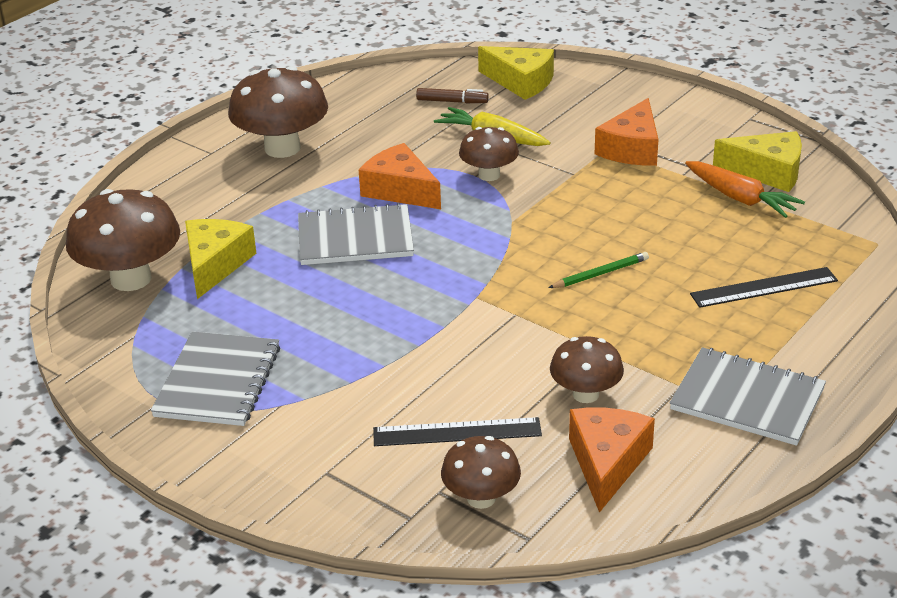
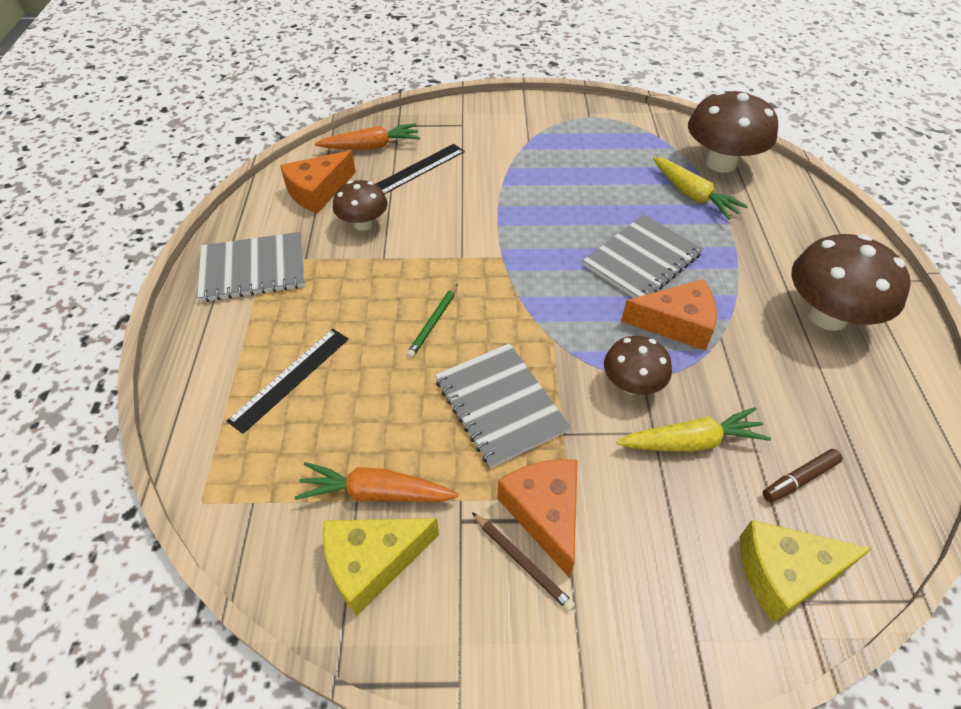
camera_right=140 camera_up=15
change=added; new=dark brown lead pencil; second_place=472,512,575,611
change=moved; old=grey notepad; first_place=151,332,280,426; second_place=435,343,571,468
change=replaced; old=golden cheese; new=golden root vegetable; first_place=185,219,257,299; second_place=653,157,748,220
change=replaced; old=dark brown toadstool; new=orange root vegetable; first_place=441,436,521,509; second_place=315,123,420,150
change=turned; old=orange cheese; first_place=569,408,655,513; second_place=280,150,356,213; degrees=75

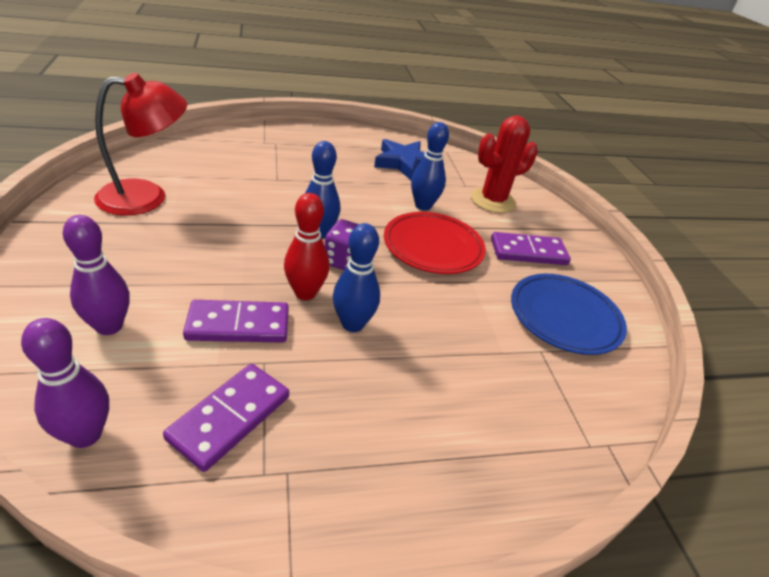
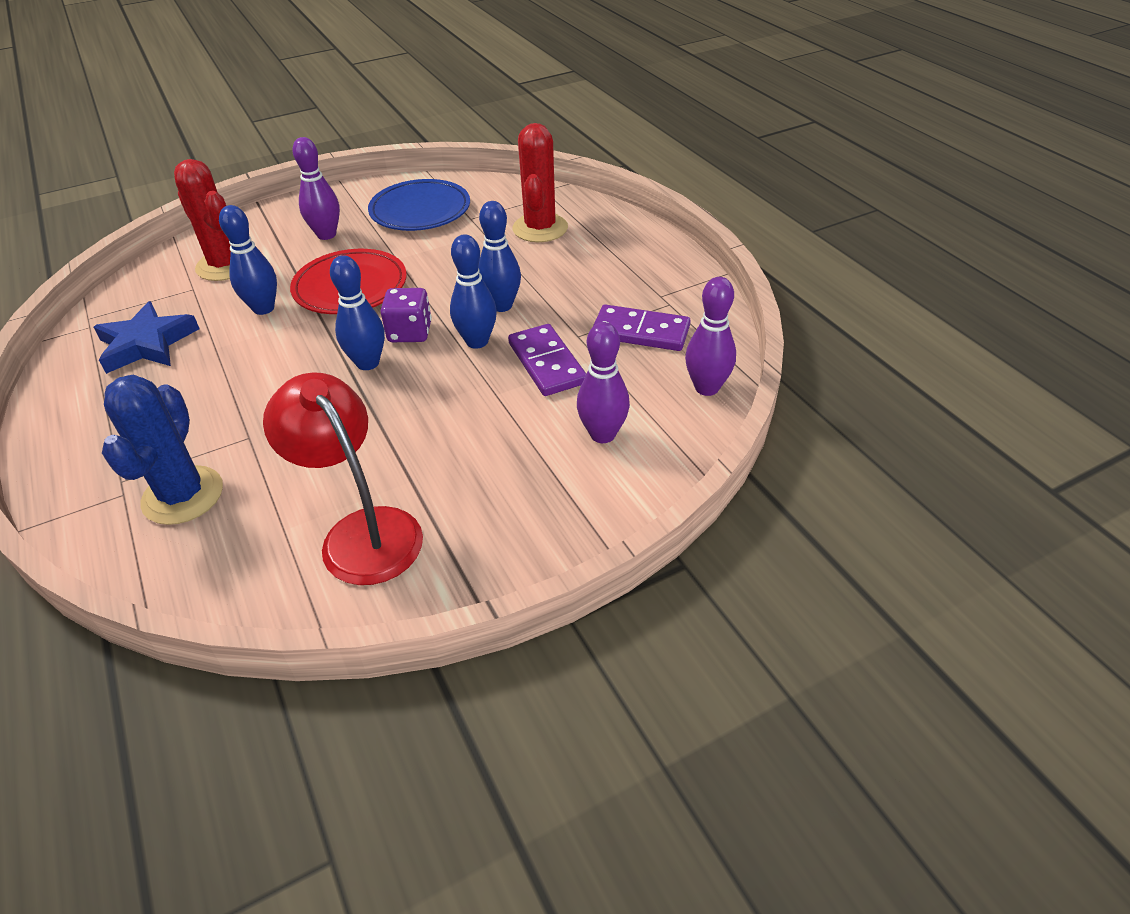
camera_right=-100 camera_up=5
change=added; new=royal blue saguaro cactus; second_place=102,375,223,525
change=added; new=red saguaro cactus; second_place=512,123,568,242
change=replaced; old=purple domino tile; new=purple tenpin; first_place=491,232,571,265; second_place=292,137,340,240
change=recoloured; old=red tenpin; new=royal blue tenpin; first_place=284,193,330,300; second_place=450,234,497,349

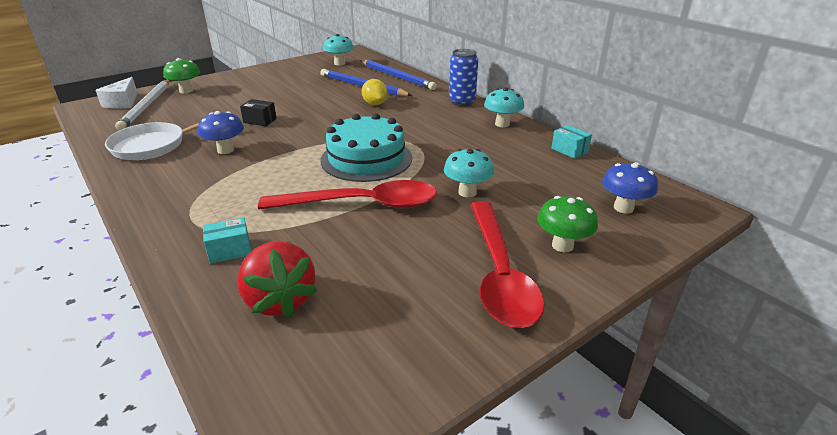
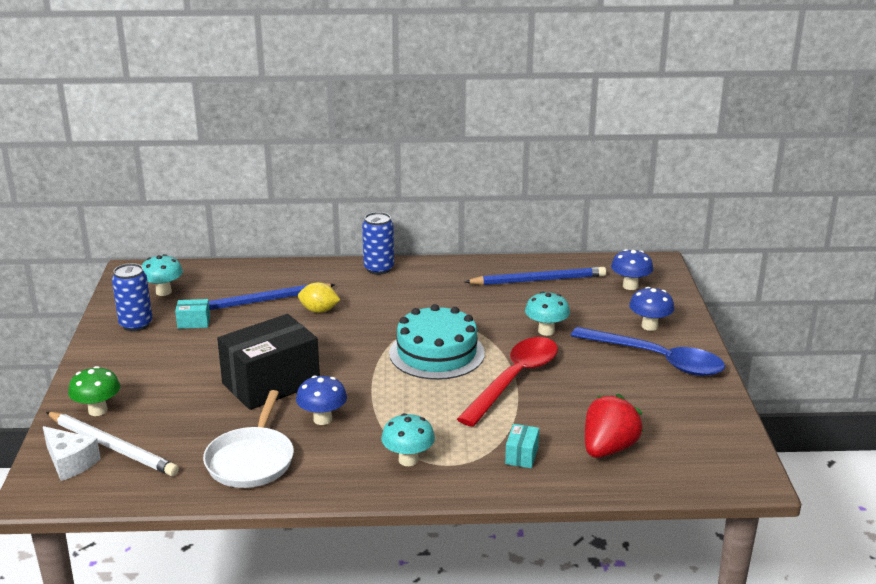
camera_right=-55 camera_up=-5
change=added; new=royal blue can; second_place=112,263,153,332
change=moved; old=royal blue lead pencil; first_place=360,60,437,90; second_place=465,267,606,285
change=moved; old=turquoise toadstool; first_place=484,88,524,127; second_place=381,413,435,466
change=moved; old=turquoise package; first_place=551,125,592,159; second_place=175,299,210,329
change=recoloured; old=red teaspoon; new=royal blue teaspoon; first_place=471,201,545,328; second_place=571,327,725,376
change=recoloured; old=green toadstool; new=royal blue toadstool; first_place=537,196,598,253; second_place=629,287,675,331
change=turned; old=red berry; first_place=237,241,317,318; second_place=585,394,643,458; degrees=-60
change=resized; old=black package; first_place=240,99,277,126; second_place=217,314,320,410; factor=2.42

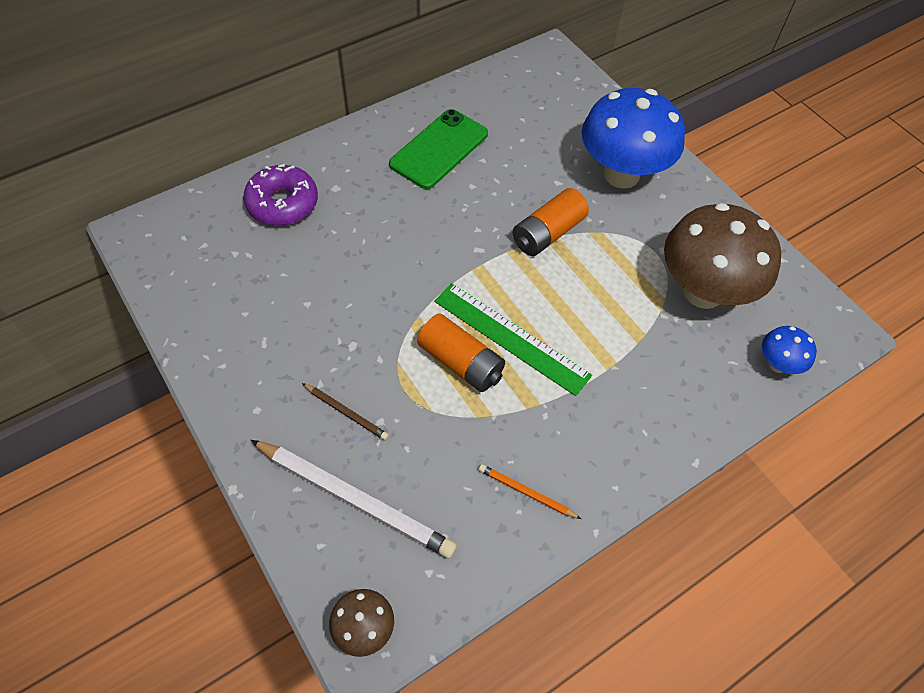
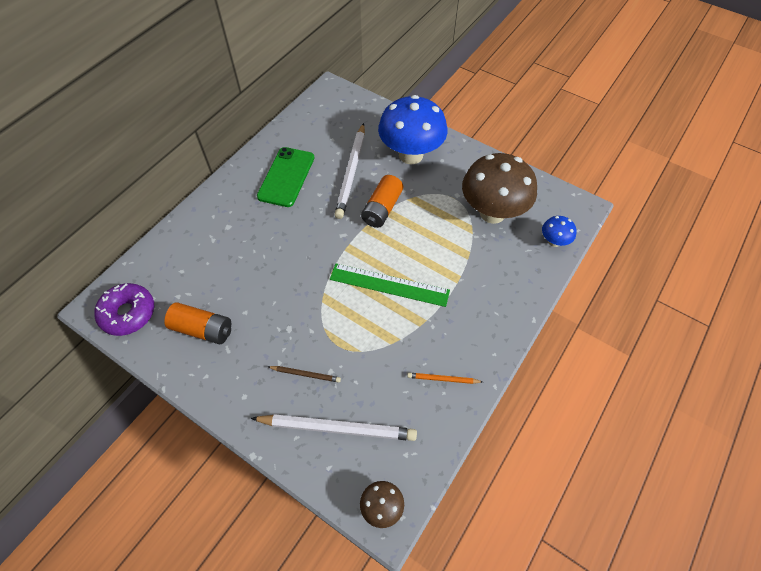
camera_right=-20 camera_up=0
change=added; new=pure white lead pencil; second_place=334,123,365,219
change=moved; old=purple donut; first_place=243,164,318,226; second_place=94,283,154,336
change=moved; old=orange battery; first_place=417,313,505,392; second_place=164,303,231,344

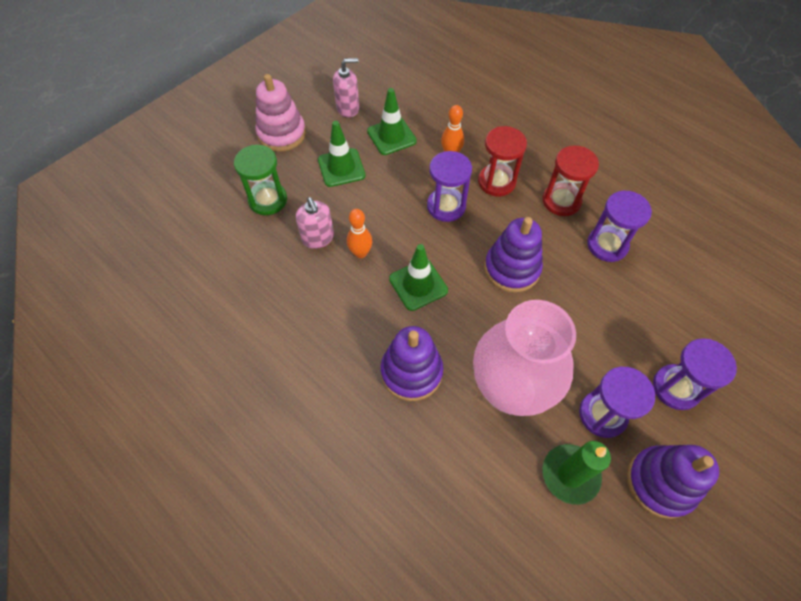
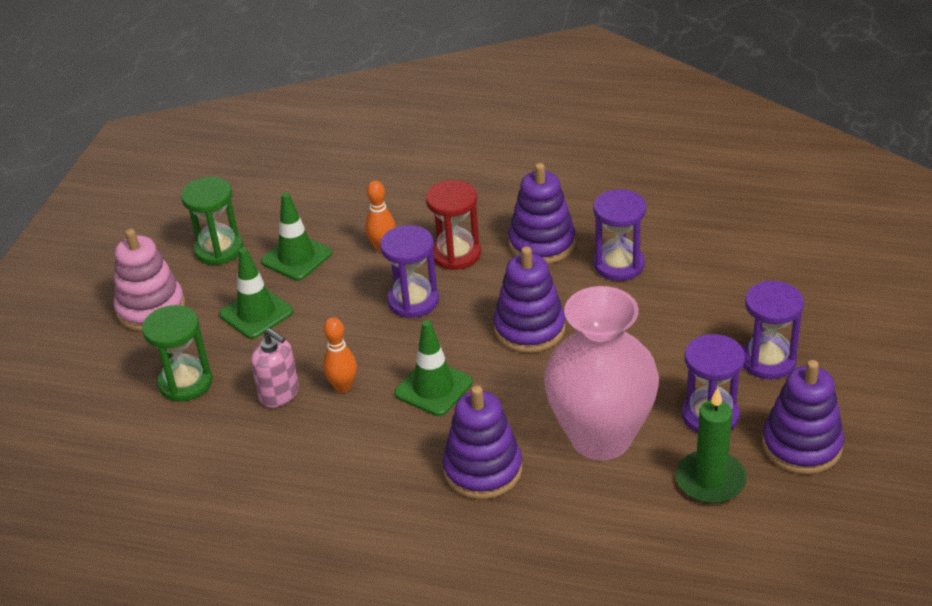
camera_right=-25 camera_up=-20
change=replaced; old=pink pump bottle; new=green sand timer; first_place=333,58,359,118; second_place=181,177,243,265
change=replaced; old=red sand timer; new=purple stacking toy; first_place=542,145,599,216; second_place=508,163,576,264

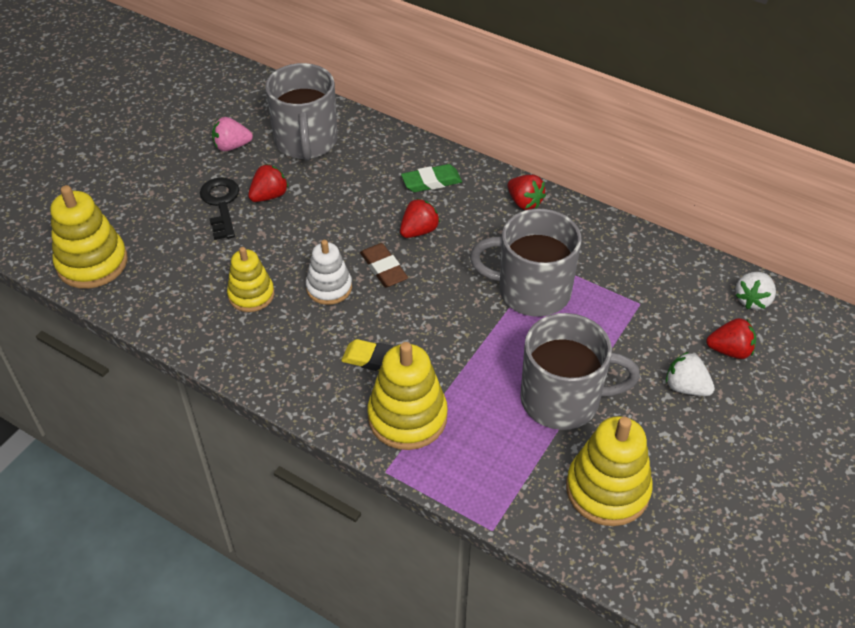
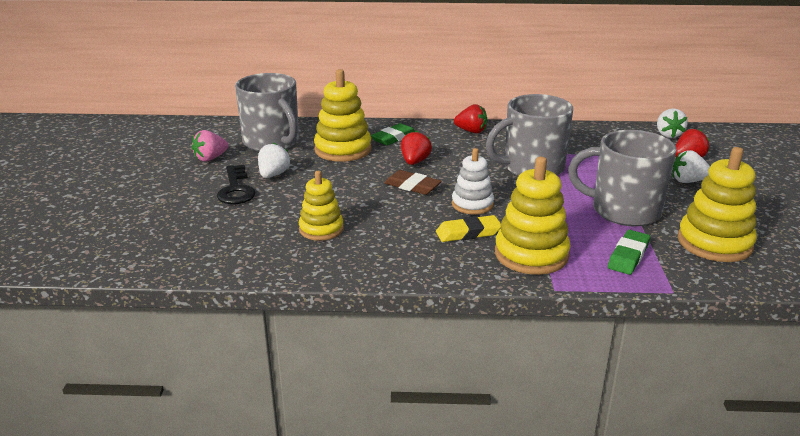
camera_right=-30 camera_up=-20
change=added; new=green pencil eraser; second_place=608,230,650,275
change=moved; old=golden stacking toy; first_place=50,185,128,289; second_place=314,69,372,162
change=moved; old=pure white stacking toy; first_place=306,240,352,305; second_place=452,148,494,215
change=recoloured; old=red berry; new=pure white berry; first_place=248,164,289,202; second_place=258,143,290,178
change=turned; old=black key; first_place=200,177,239,240; second_place=217,165,256,204; degrees=-150
change=turned; old=grey tea mug; first_place=520,313,640,430; second_place=568,130,677,226; degrees=-135

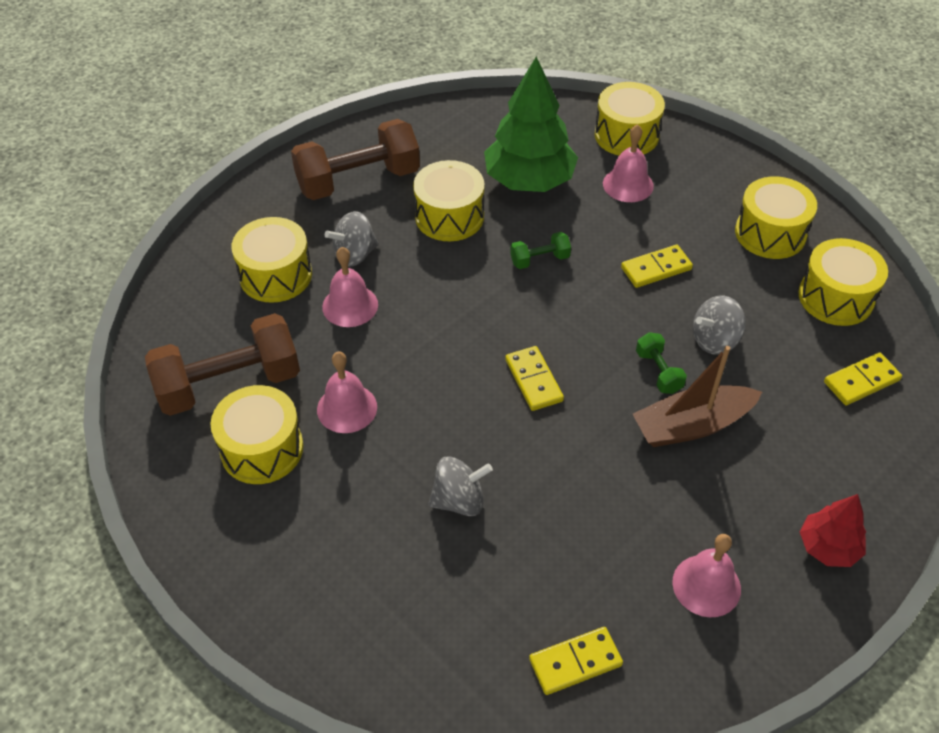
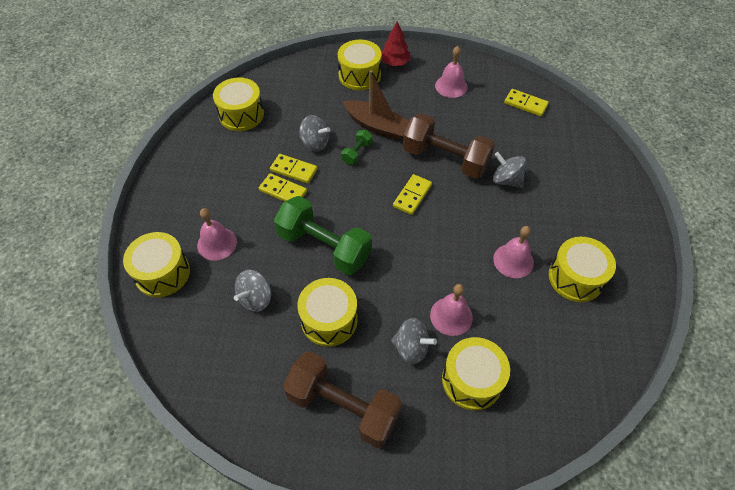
camera_right=-130 camera_up=5
change=moved; old=dark brown dumbbell; first_place=145,313,300,416; second_place=403,113,495,179
change=moved; old=golden toy drum; first_place=735,176,817,259; second_place=338,39,382,90
change=moved; old=golden domino tile; first_place=824,352,902,405; second_place=270,154,317,184
change=replaced; old=green toy tree; new=grey whirligig; first_place=484,57,578,192; second_place=234,270,271,312
change=resized; old=green dumbbell; first_place=510,232,571,269; second_place=274,196,372,275; factor=2.22

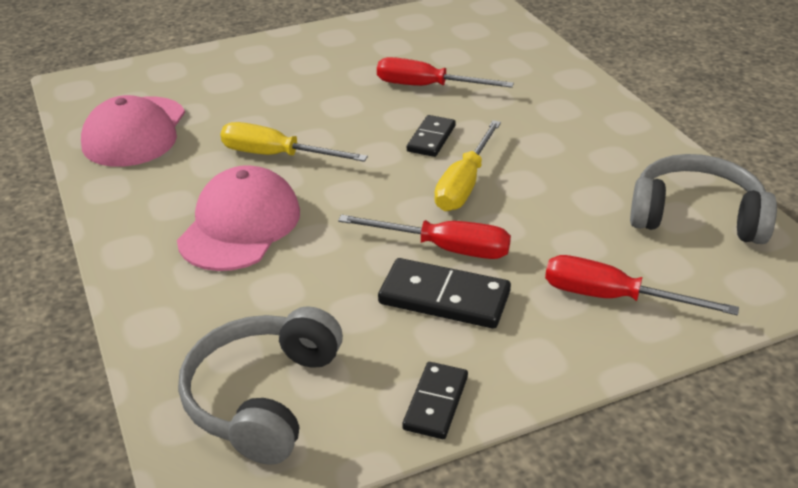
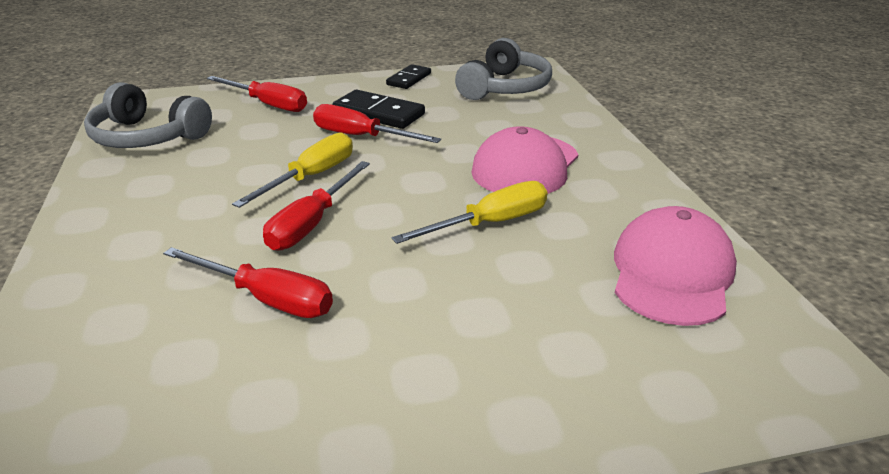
camera_right=-170 camera_up=-5
change=replaced; old=black domino tile; new=red hand screwdriver; first_place=407,115,456,157; second_place=263,161,370,251
change=turned; old=golden hand screwdriver; first_place=220,122,368,162; second_place=391,181,547,244; degrees=-60

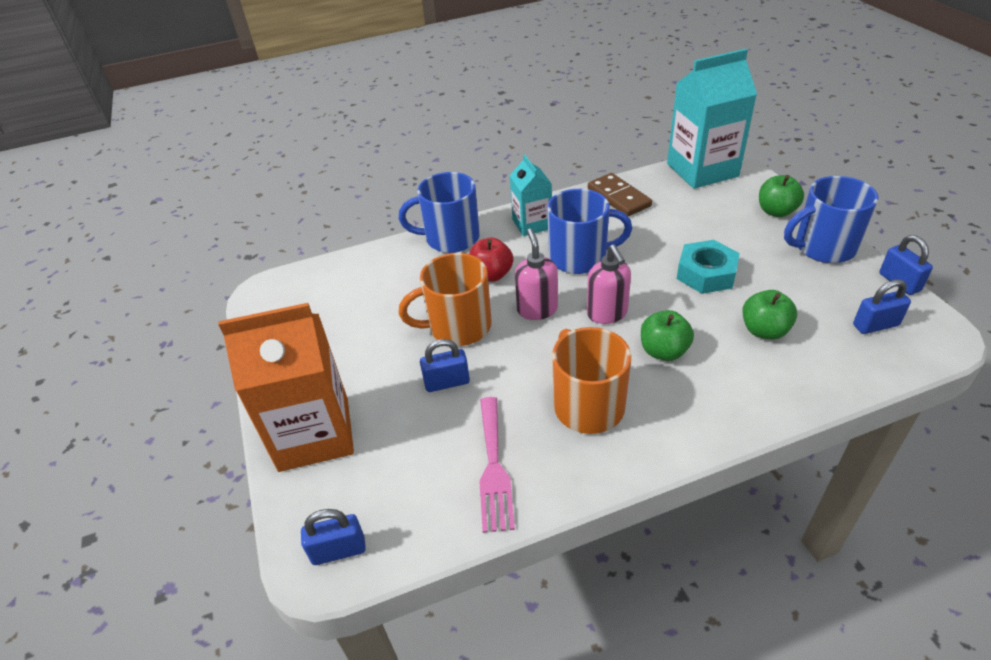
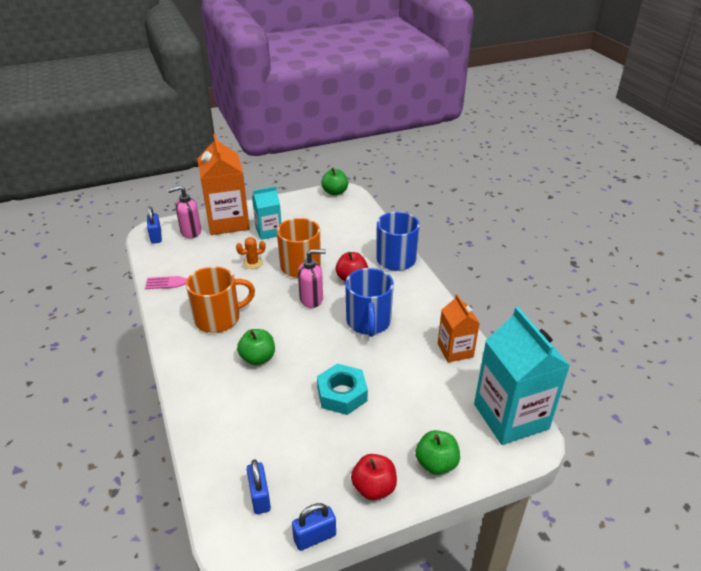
camera_right=85 camera_up=-5
change=moved; old=turquoise milk carton; first_place=509,154,552,236; second_place=252,186,281,240
change=moved; old=pink pump bottle; first_place=587,244,631,324; second_place=167,185,201,238
change=moved; old=green apple; first_place=742,290,797,340; second_place=321,168,348,196
change=replaced; old=royal blue padlock; new=orange saguaro cactus; first_place=420,339,470,392; second_place=236,237,266,269
change=replaced; old=dark brown domino tile; new=orange milk carton; first_place=588,173,652,217; second_place=438,294,480,363
change=replaced; old=royal blue tea mug; new=red apple; first_place=784,176,879,263; second_place=351,454,397,500

